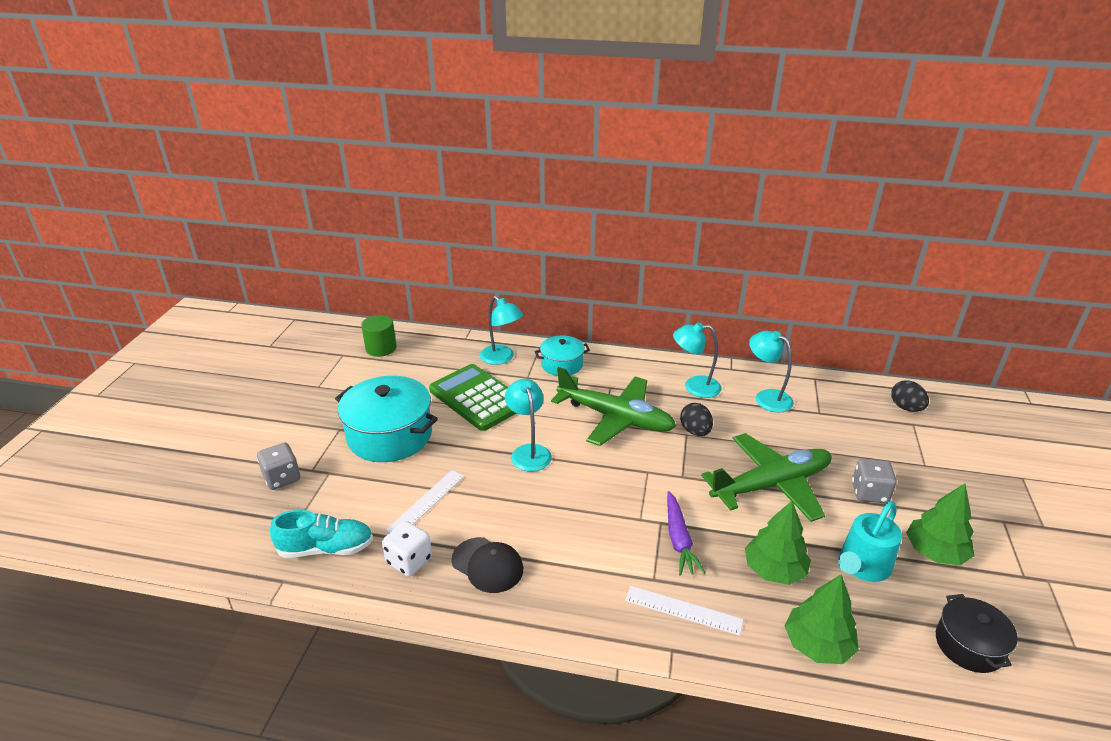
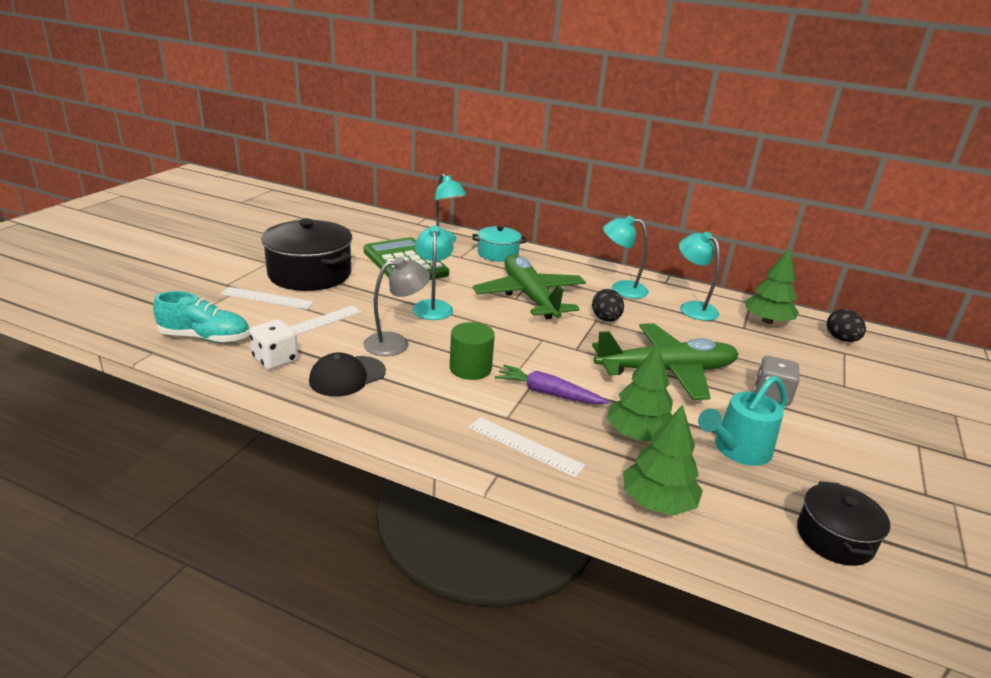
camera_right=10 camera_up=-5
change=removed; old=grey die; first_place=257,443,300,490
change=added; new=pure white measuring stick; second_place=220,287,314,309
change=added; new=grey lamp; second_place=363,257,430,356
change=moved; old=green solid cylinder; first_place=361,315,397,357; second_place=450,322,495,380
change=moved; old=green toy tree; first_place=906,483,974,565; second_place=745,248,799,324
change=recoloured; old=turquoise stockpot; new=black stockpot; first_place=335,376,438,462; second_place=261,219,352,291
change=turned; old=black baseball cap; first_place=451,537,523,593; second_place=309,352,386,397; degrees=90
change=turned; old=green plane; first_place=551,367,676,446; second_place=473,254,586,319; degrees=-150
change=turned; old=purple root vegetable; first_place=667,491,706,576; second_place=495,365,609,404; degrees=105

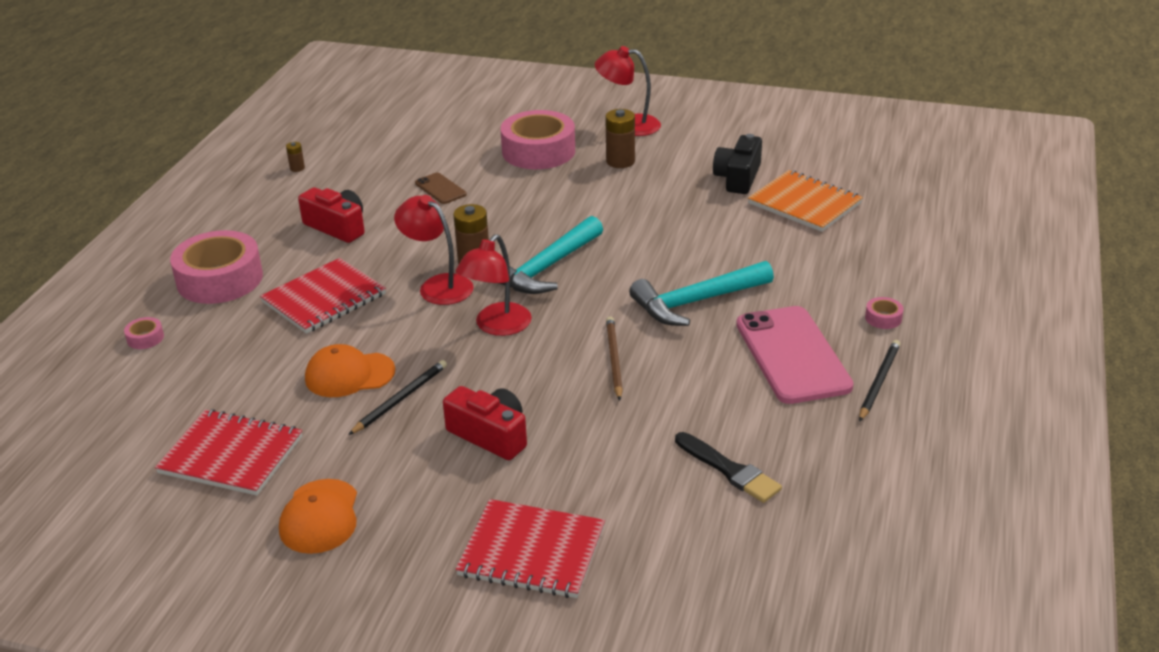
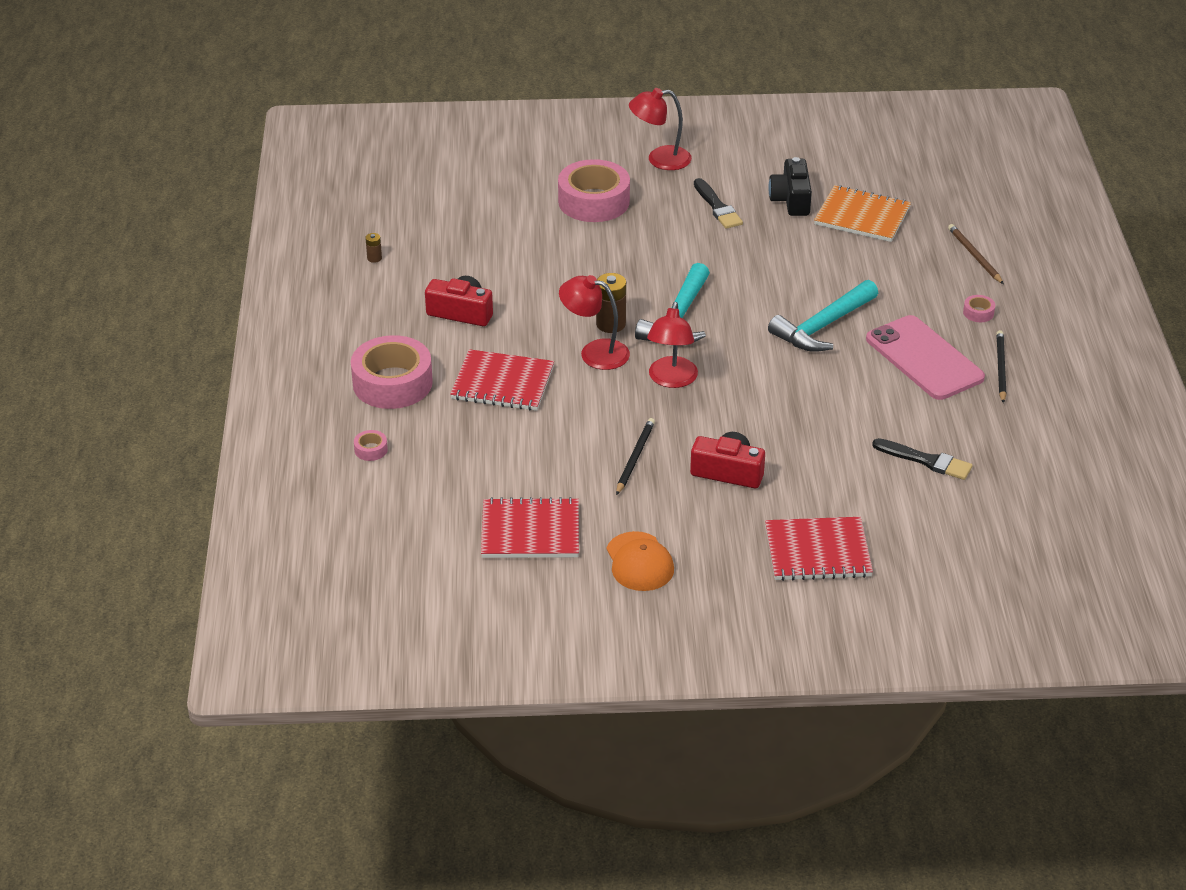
camera_right=-20 camera_up=5
change=removed; old=orange baseball cap; first_place=305,344,395,397
change=removed; old=dark brown phone; first_place=415,173,467,204
change=removed; old=dark brown battery; first_place=605,109,635,168
change=added; new=black brush; second_place=694,178,743,229
change=moved; old=dark brown lead pencil; first_place=606,317,623,400; second_place=948,224,1004,284
change=turned; old=red notepad; first_place=260,258,386,334; second_place=450,349,554,411; degrees=75

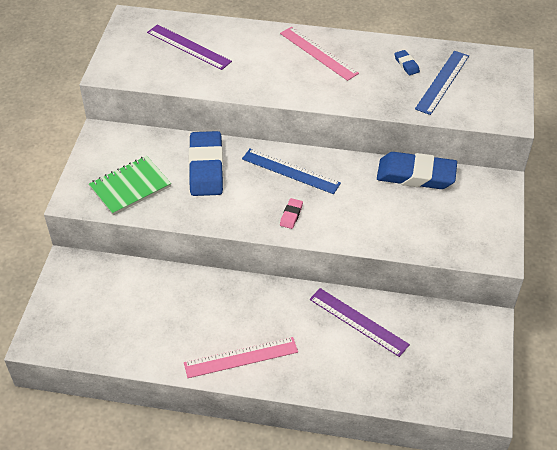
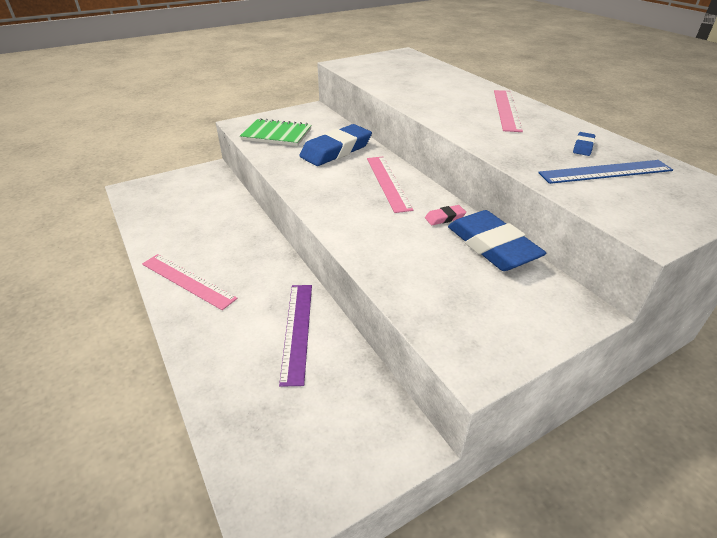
camera_right=50 camera_up=-10
change=removed; old=purple measuring stick; first_place=147,24,232,70
change=moved; old=pink pencil eraser; first_place=280,198,303,229; second_place=425,205,466,225
change=recoloured; old=royal blue measuring stick; new=pink measuring stick; first_place=242,148,341,194; second_place=367,157,413,213

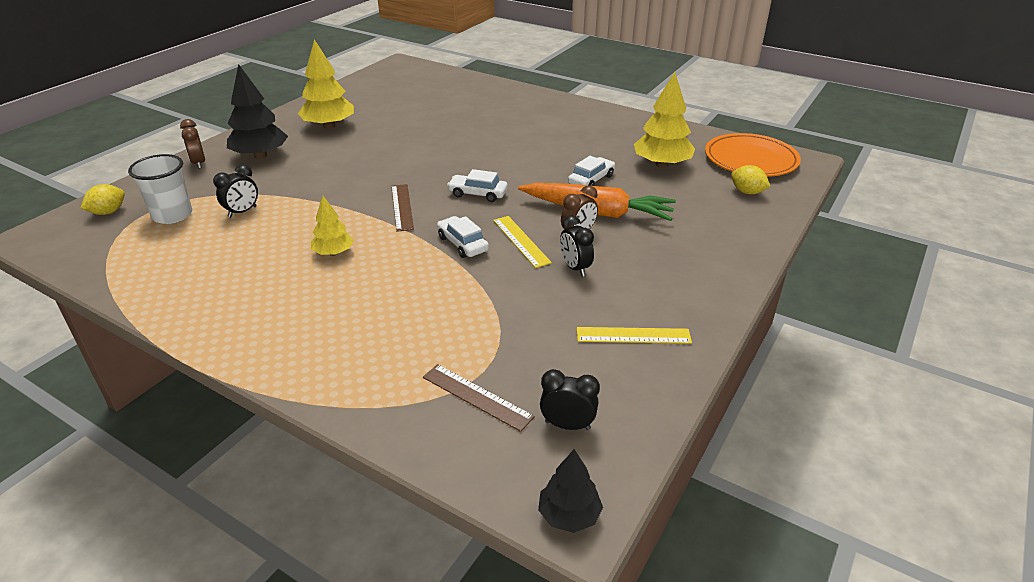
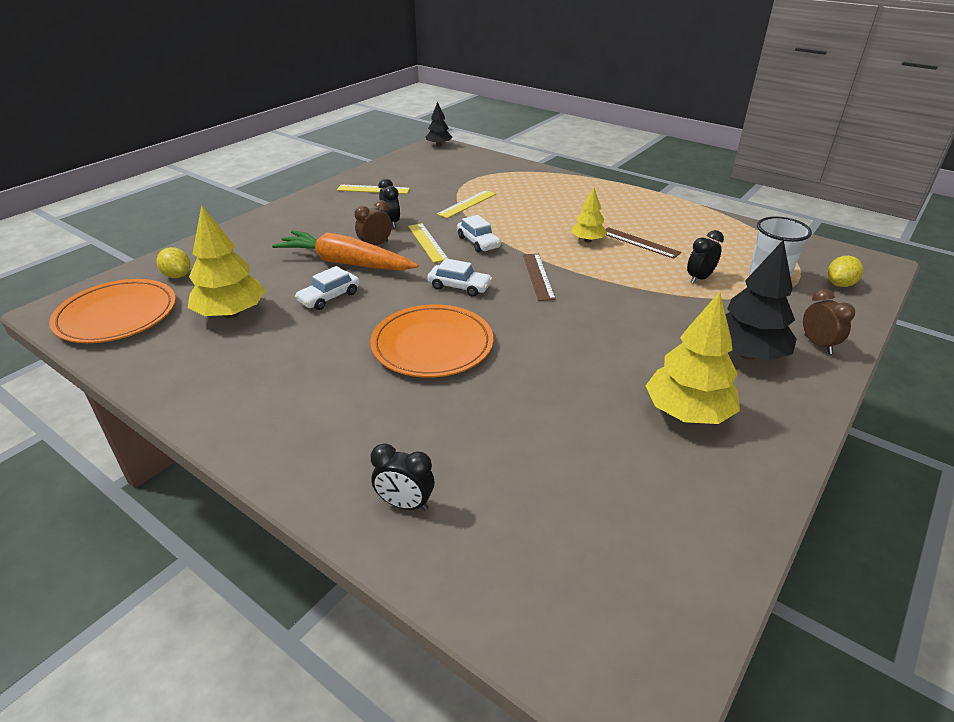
camera_right=-175 camera_up=0
change=added; new=orange dinner plate; second_place=370,304,493,378
change=added; new=golden measuring stick; second_place=437,190,496,218
change=moved; old=dark brown measuring stick; first_place=423,364,535,432; second_place=605,227,681,259
change=moved; old=black bedside clock; first_place=540,369,600,430; second_place=371,443,434,511

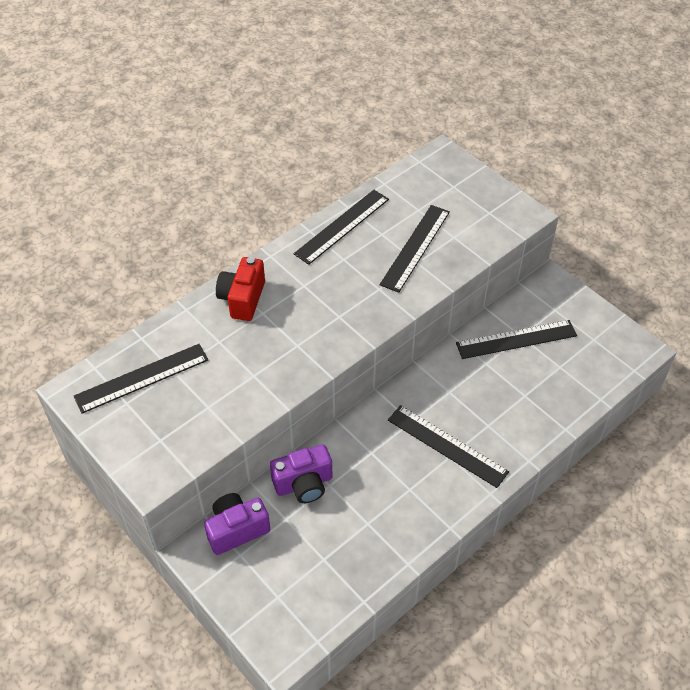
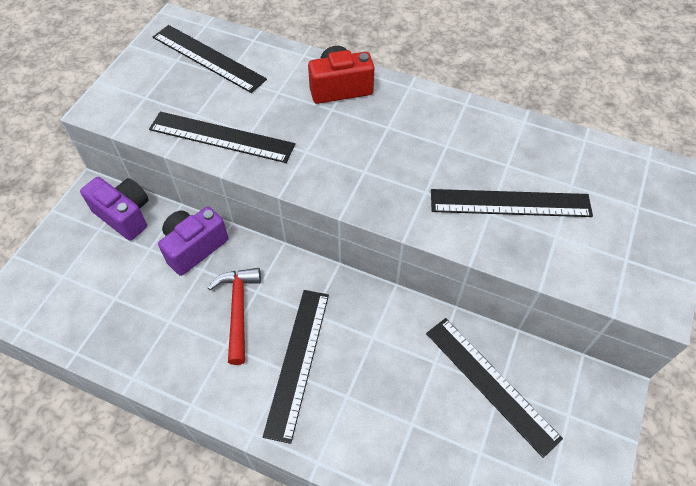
camera_right=65 camera_up=5
change=added; new=red hammer; second_place=207,268,261,365
change=moved; old=black measuring stick; first_place=294,190,389,265; second_place=149,112,295,163
change=turned; old=purple photo camera; first_place=270,445,333,503; second_place=158,206,228,276; degrees=90

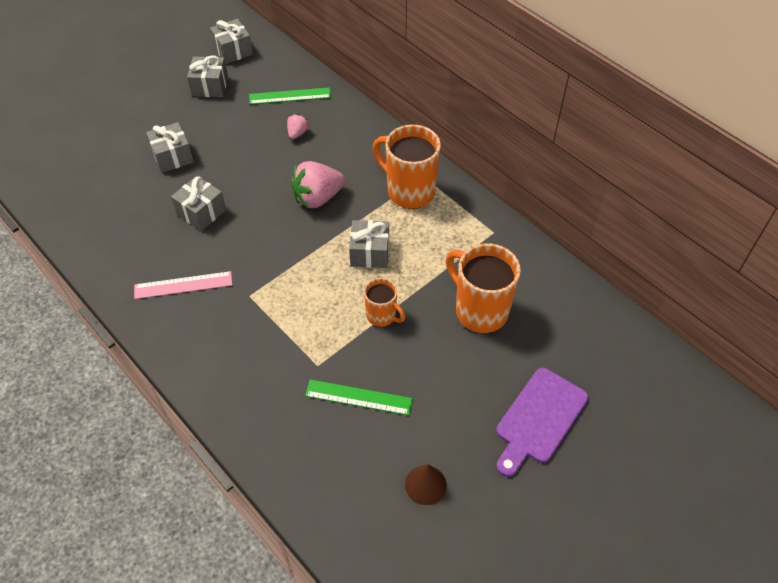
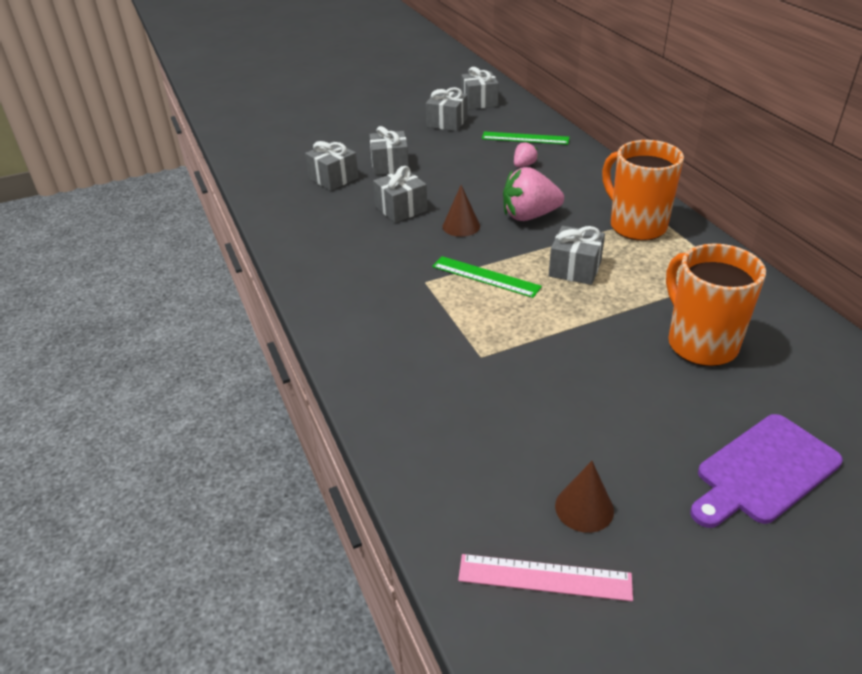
camera_right=20 camera_up=-15
change=removed; old=orange tea mug; first_place=364,278,405,327
change=added; new=grey gift; second_place=305,141,359,191
change=added; new=dark brown cone; second_place=443,185,480,237
change=moved; old=pink measuring stick; first_place=134,271,232,299; second_place=458,554,633,602
change=moved; old=green measuring stick; first_place=305,379,413,416; second_place=432,256,542,298

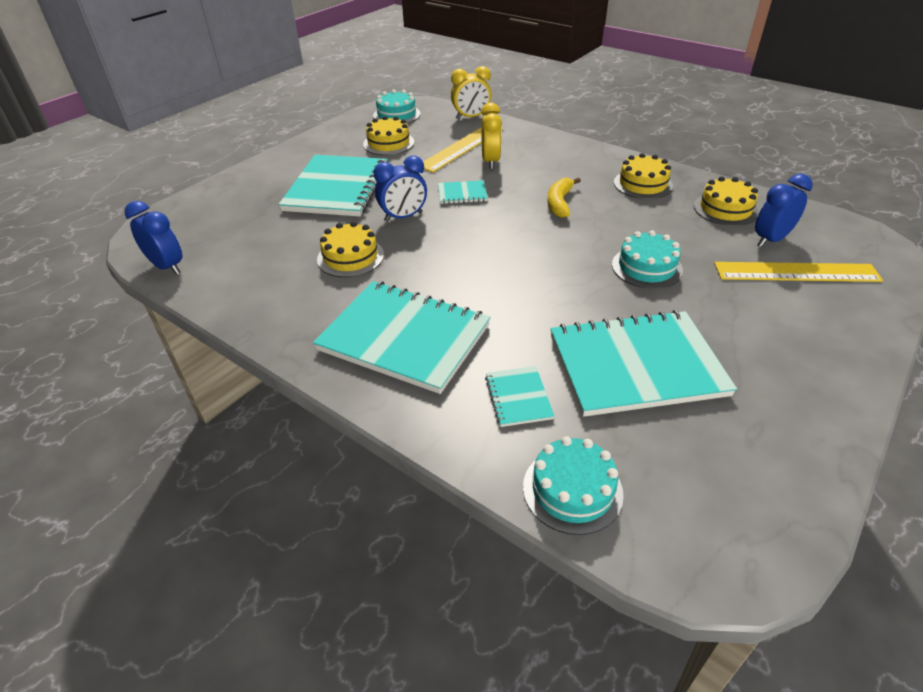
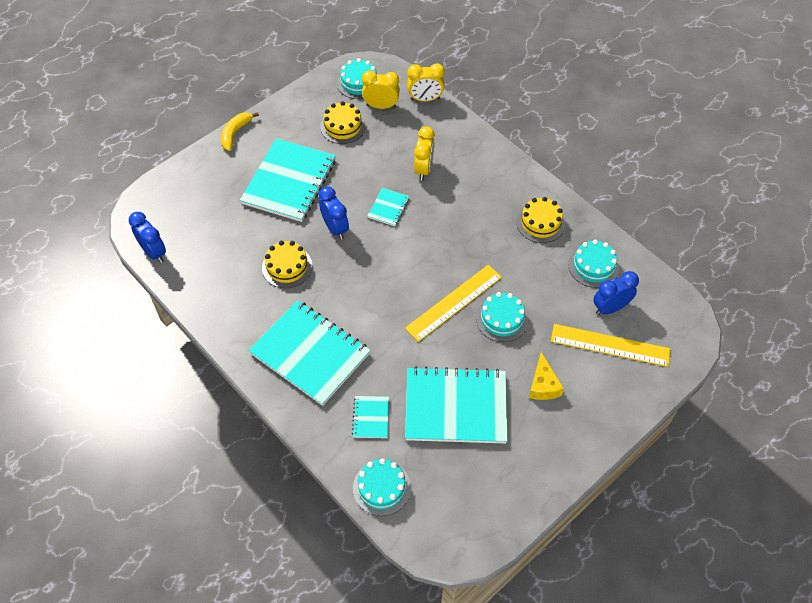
camera_right=10 camera_up=15
change=added; new=golden bedside clock; second_place=362,70,400,109
change=added; new=golden cheese; second_place=529,352,564,400
change=moved; old=golden measuring stick; first_place=423,128,503,173; second_place=405,265,502,342
change=moved; old=golden banana; first_place=547,178,581,218; second_place=221,112,259,151
change=recoloured; old=golden gateau; new=turquoise gateau; first_place=694,176,759,226; second_place=568,240,619,288
change=turned; old=royal blue bedside clock; first_place=374,156,427,222; second_place=319,186,349,240; degrees=-105
change=turned; old=turquoise notepad; first_place=438,180,488,204; second_place=368,188,410,226; degrees=-75

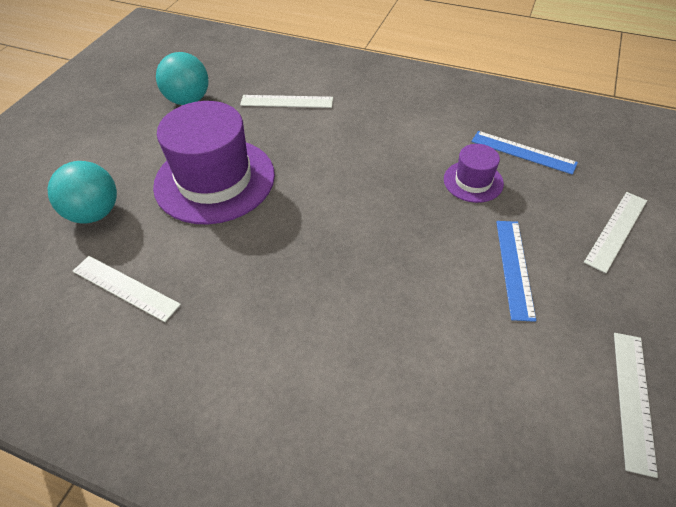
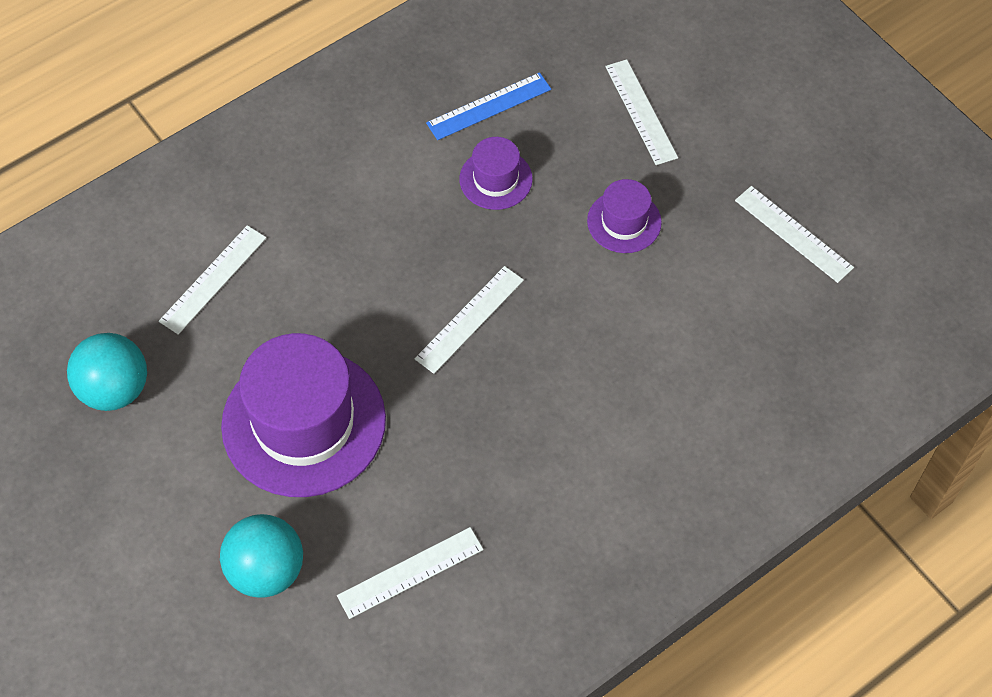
camera_right=-60 camera_up=10
change=added; new=pure white measuring stick; second_place=414,266,524,374
change=replaced; old=royal blue measuring stick; new=purple tall hat; first_place=496,221,536,322; second_place=587,179,662,253

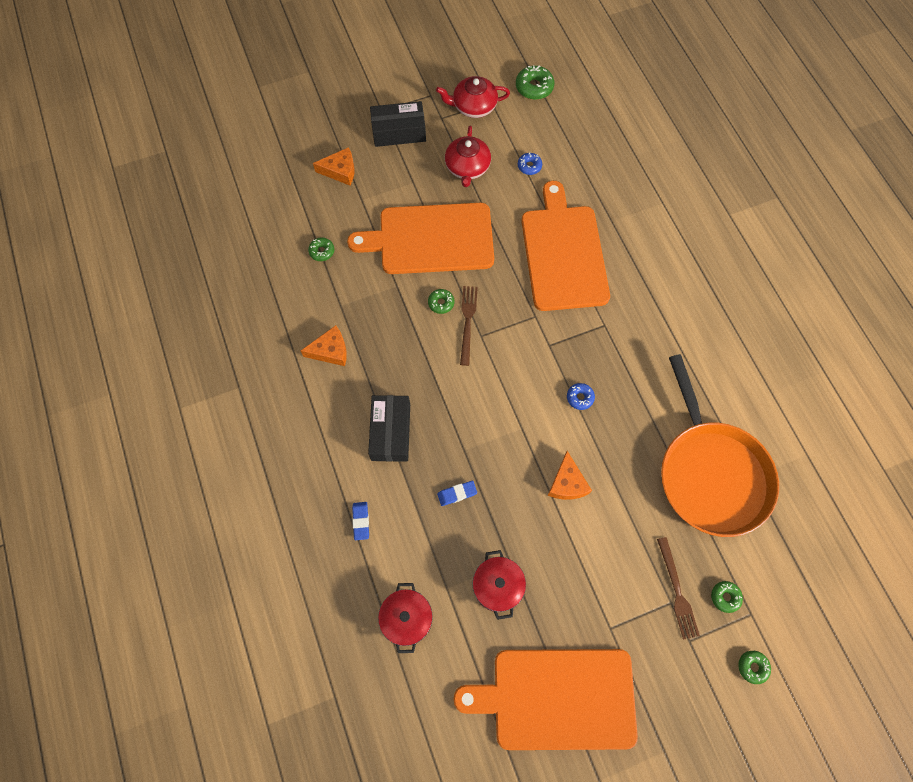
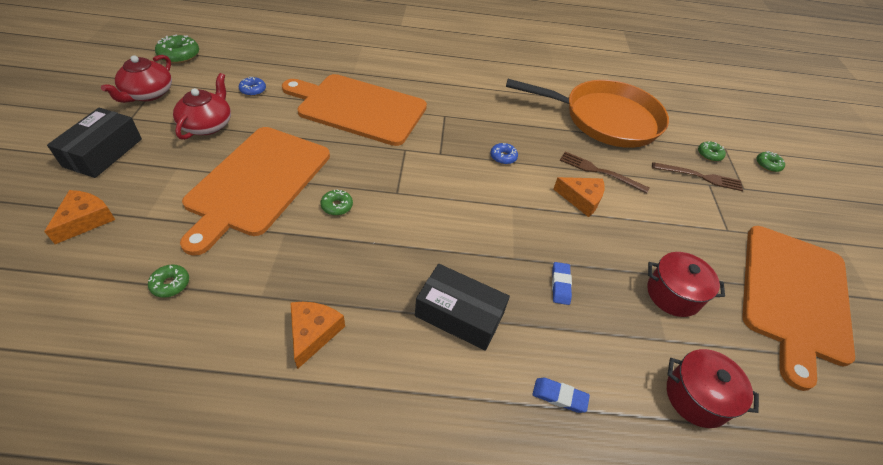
camera_right=-70 camera_up=-20
change=moved; old=dark brown fork; first_place=460,286,478,366; second_place=560,152,649,193
change=turned; old=red china teapot; first_place=445,126,491,187; second_place=173,73,231,140; degrees=-105

